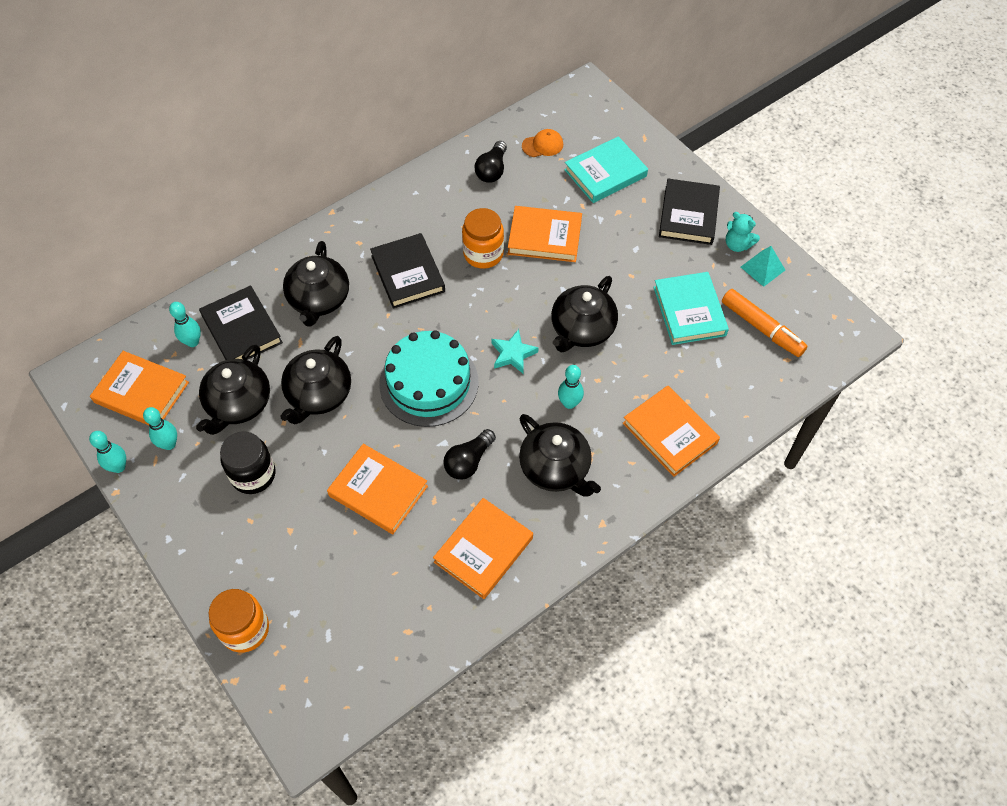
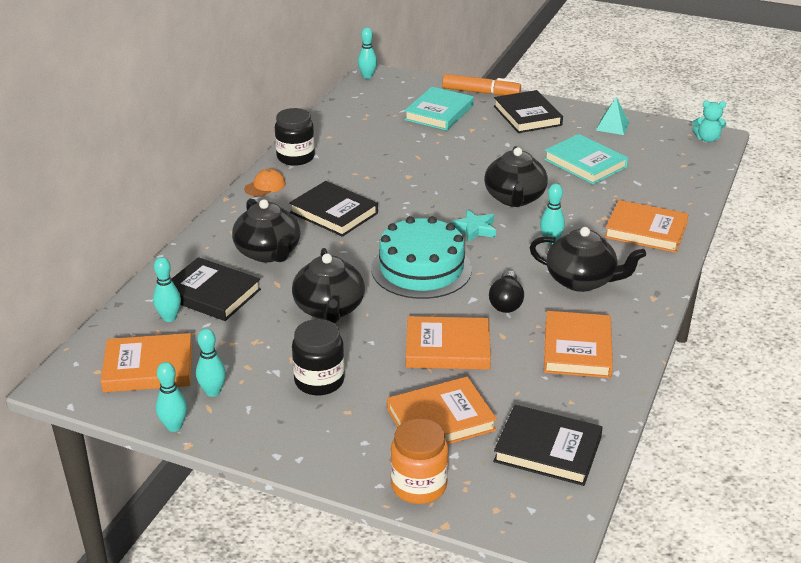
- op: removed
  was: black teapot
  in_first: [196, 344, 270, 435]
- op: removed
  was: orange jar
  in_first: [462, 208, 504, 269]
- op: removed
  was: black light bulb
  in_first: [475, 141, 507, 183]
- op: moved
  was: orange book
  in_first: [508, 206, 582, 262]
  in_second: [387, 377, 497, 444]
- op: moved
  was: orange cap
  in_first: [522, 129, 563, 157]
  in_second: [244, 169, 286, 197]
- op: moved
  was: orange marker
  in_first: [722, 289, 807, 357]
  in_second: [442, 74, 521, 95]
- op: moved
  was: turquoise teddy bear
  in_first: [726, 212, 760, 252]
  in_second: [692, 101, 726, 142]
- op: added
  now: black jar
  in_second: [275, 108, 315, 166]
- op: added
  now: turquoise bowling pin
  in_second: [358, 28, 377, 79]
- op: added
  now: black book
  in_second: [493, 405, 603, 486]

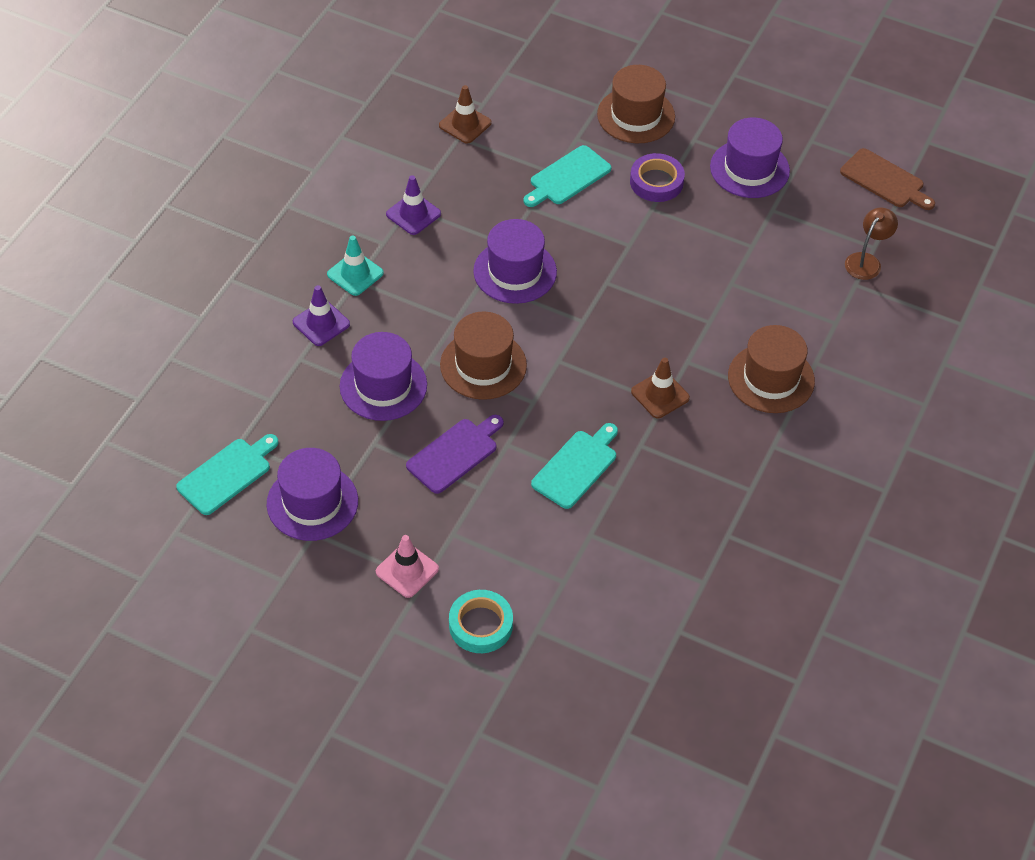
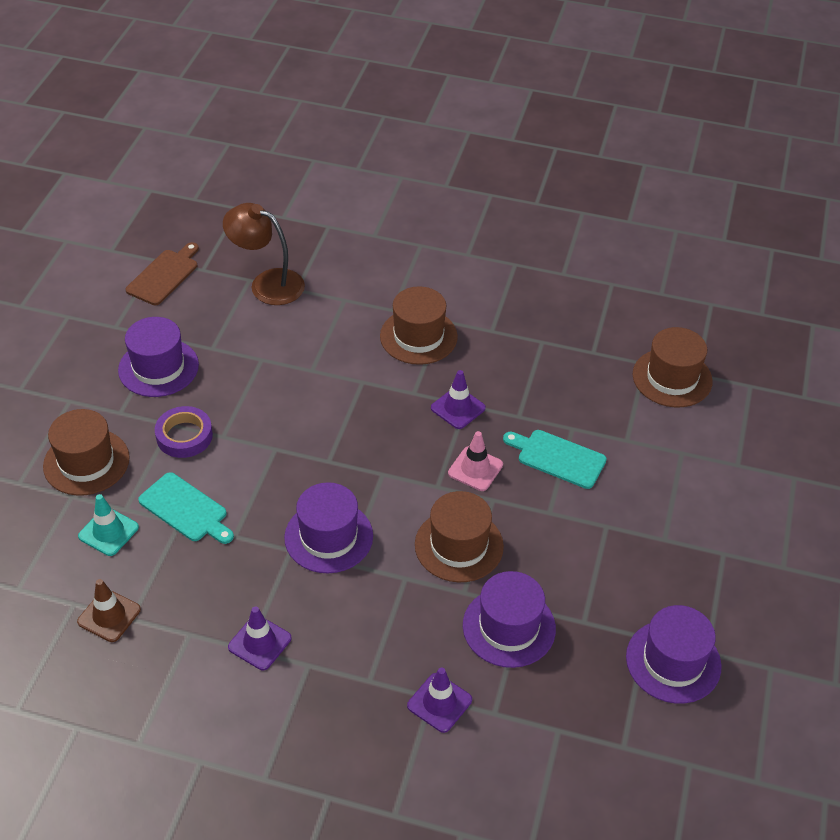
- op: removed
  was: turquoise cutting board
  in_first: [176, 434, 279, 515]
- op: moved
  was: turquoise traffic cone
  in_first: [327, 235, 384, 296]
  in_second: [78, 494, 139, 556]
- op: moved
  was: pink traffic cone
  in_first: [376, 535, 439, 598]
  in_second: [448, 431, 503, 491]
- op: removed
  was: purple cutting board
  in_first: [406, 415, 504, 494]
- op: removed
  was: turquoise tape
  in_first: [449, 590, 513, 653]
- op: recoloured
  was: brown traffic cone
  now: purple traffic cone
  in_first: [631, 358, 690, 419]
  in_second: [431, 370, 486, 429]
- op: resized
  was: brown lamp
  in_first: [845, 207, 898, 280]
  in_second: [223, 203, 305, 305]
  ratio: 1.61
- op: added
  now: brown hat
  in_second: [633, 327, 713, 407]

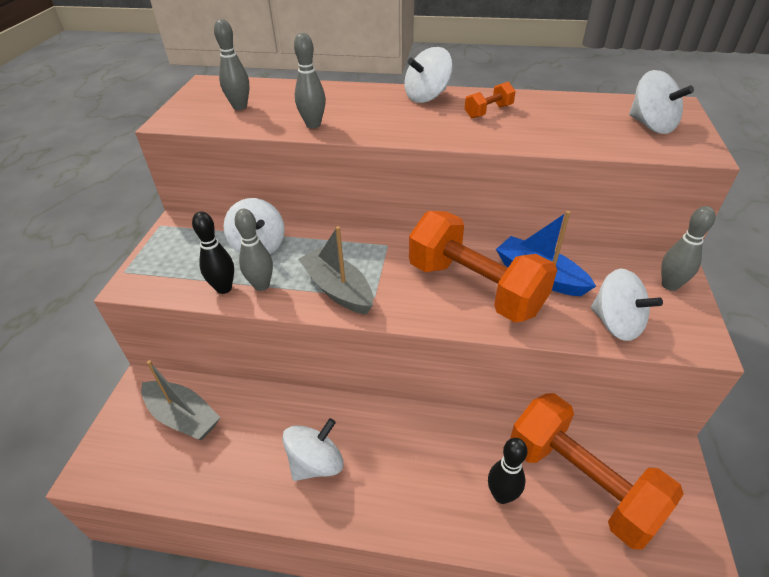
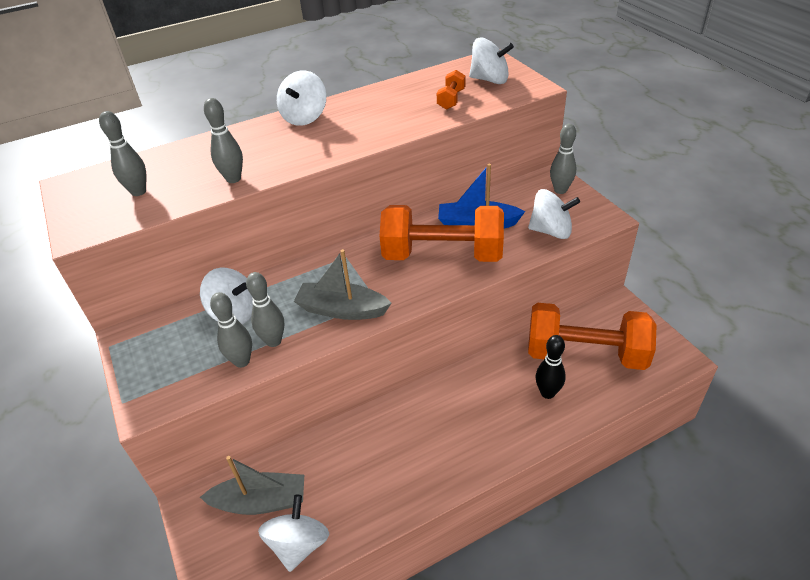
- op: recoloured
  was: black bowling pin
  now: grey bowling pin
  in_first: [192, 212, 234, 294]
  in_second: [210, 292, 252, 368]
- op: moved
  was: white spinning top
  in_first: [282, 418, 343, 481]
  in_second: [258, 495, 330, 572]
- op: moved
  was: orange dumbbell
  in_first: [465, 82, 516, 118]
  in_second: [437, 70, 466, 110]

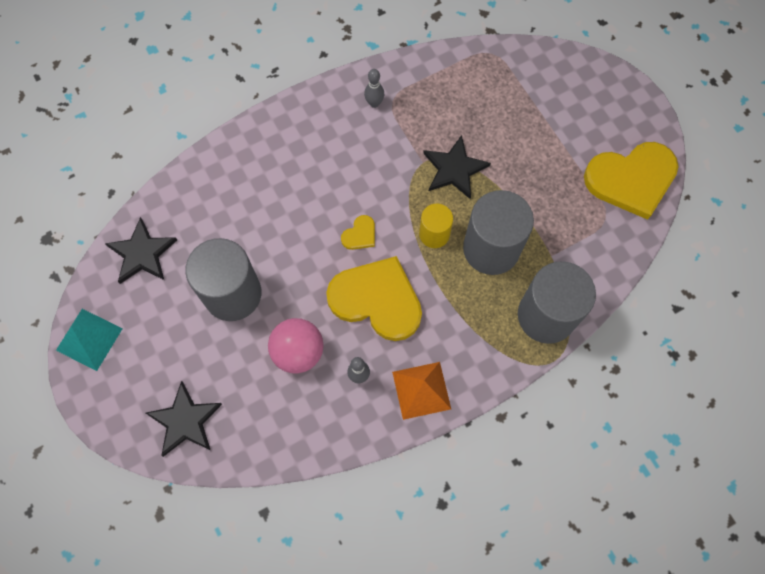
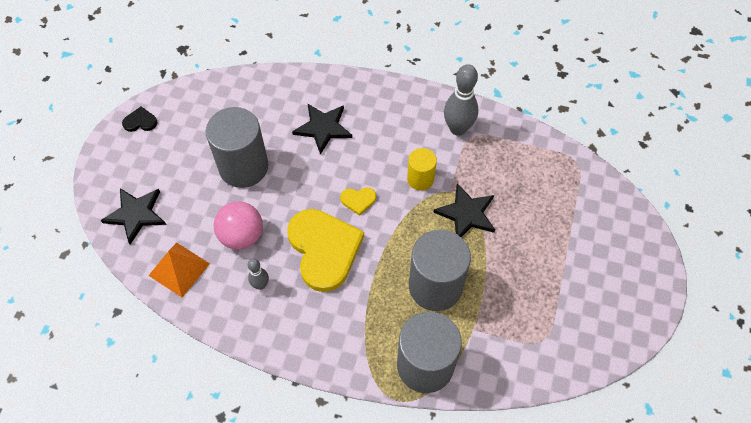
- op: replaced
  was: turquoise pyramid
  now: black heart
  in_first: [56, 309, 123, 371]
  in_second: [122, 107, 157, 132]
- op: moved
  was: black star
  in_first: [105, 217, 177, 284]
  in_second: [292, 103, 352, 155]
- op: resized
  was: grey bowling pin
  in_first: [364, 69, 384, 108]
  in_second: [444, 64, 478, 136]
  ratio: 1.87
- op: moved
  was: orange pyramid
  in_first: [392, 362, 451, 420]
  in_second: [148, 243, 210, 297]
- op: moved
  was: yellow cylinder
  in_first: [419, 204, 453, 248]
  in_second: [407, 148, 437, 191]
- op: removed
  was: yellow heart
  in_first: [584, 142, 678, 220]

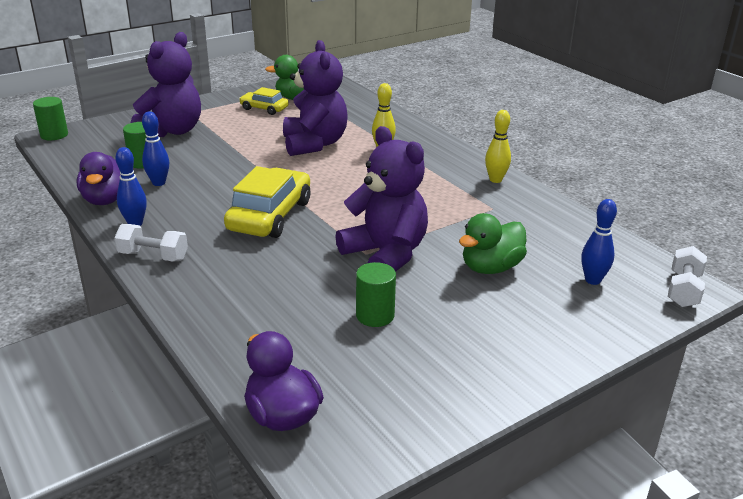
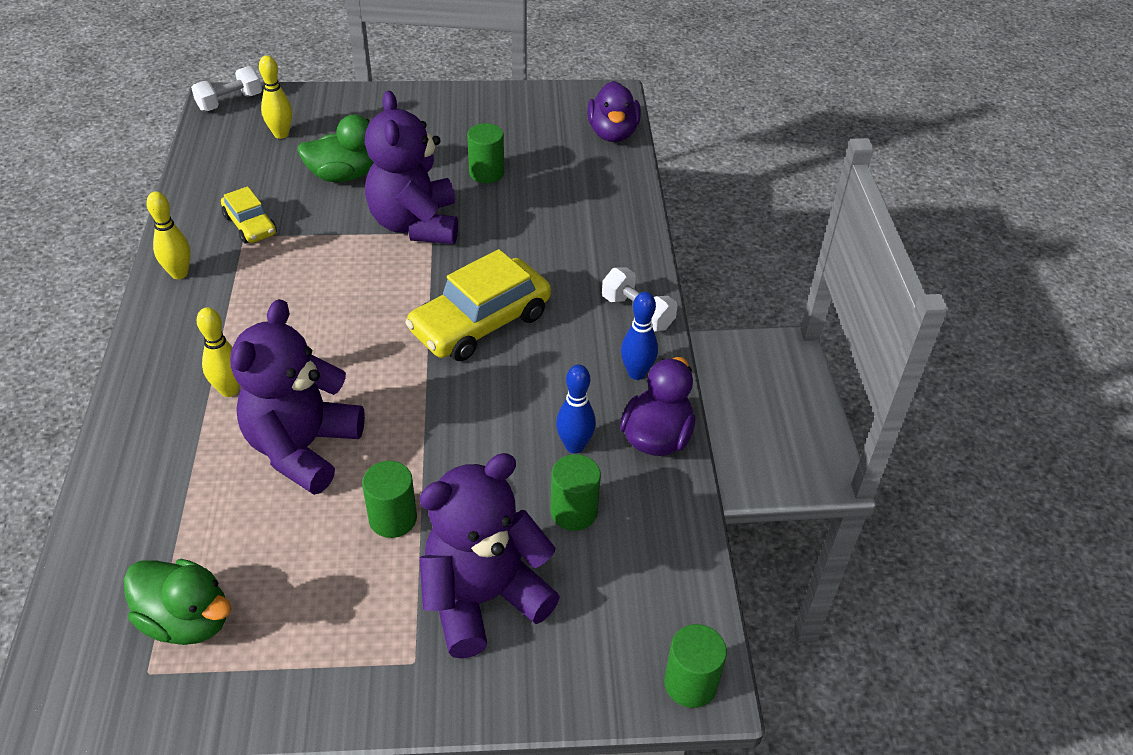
- op: moved
  was: yellow car
  in_first: [239, 87, 289, 115]
  in_second: [221, 186, 277, 244]
- op: recoloured
  was: blue bowling pin
  now: yellow bowling pin
  in_first: [582, 199, 617, 285]
  in_second: [259, 55, 292, 139]
- op: added
  now: green cylinder
  in_second: [362, 461, 417, 538]

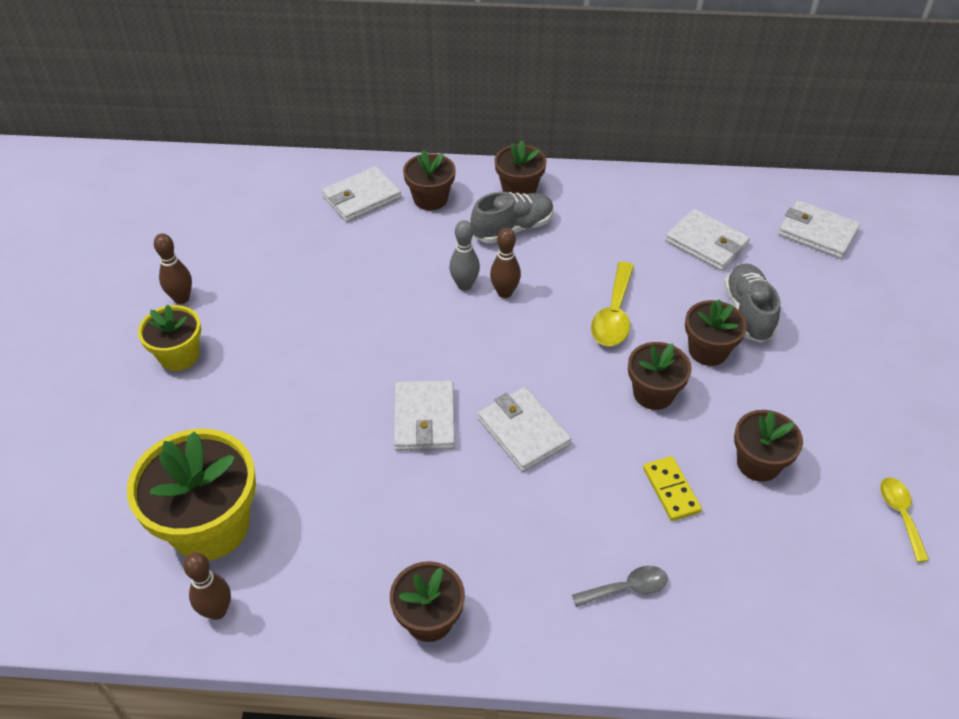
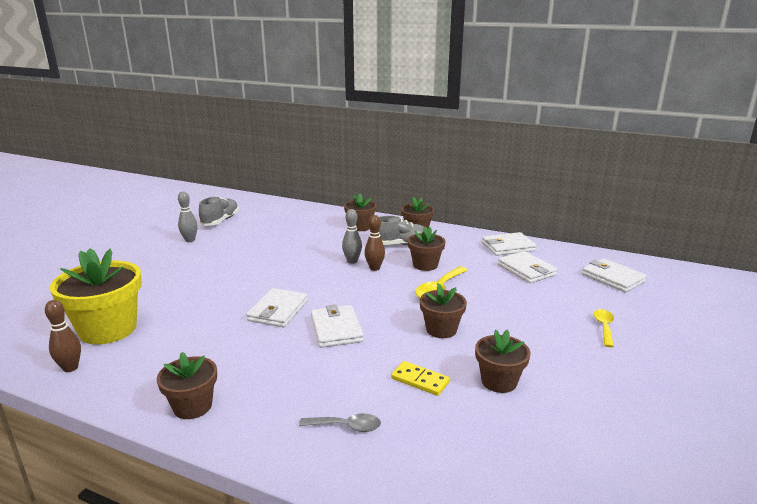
- op: removed
  was: yellow flower pot
  in_first: [138, 305, 201, 371]
- op: recoloured
  was: brown bowling pin
  now: grey bowling pin
  in_first: [154, 233, 192, 304]
  in_second: [178, 191, 198, 242]
- op: moved
  was: white wallet
  in_first: [322, 166, 401, 222]
  in_second: [482, 232, 536, 256]
- op: turned
  was: yellow domino
  in_first: [643, 456, 702, 521]
  in_second: [391, 361, 450, 396]
  clockwise: -60
- op: moved
  was: brown flower pot
  in_first: [685, 299, 747, 366]
  in_second: [408, 226, 446, 271]
- op: moved
  was: grey shoe
  in_first: [724, 263, 780, 343]
  in_second: [199, 196, 239, 226]
- op: moved
  was: yellow spoon
  in_first: [880, 478, 929, 562]
  in_second: [594, 309, 614, 347]

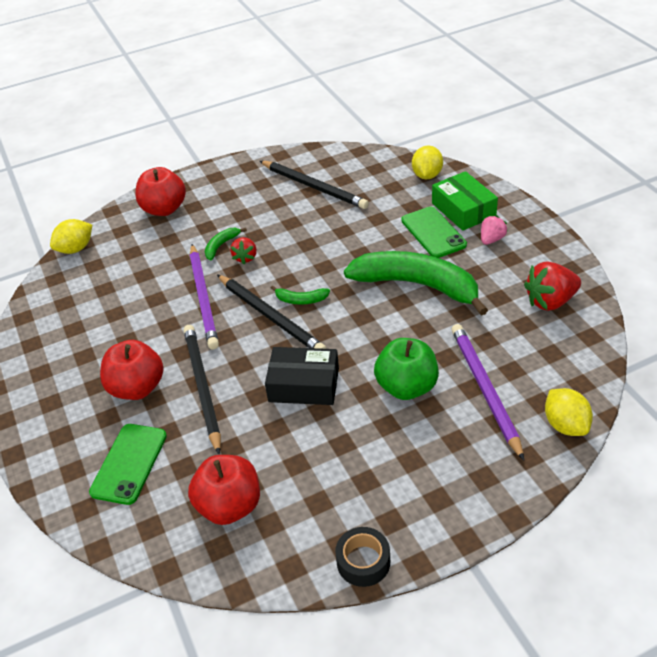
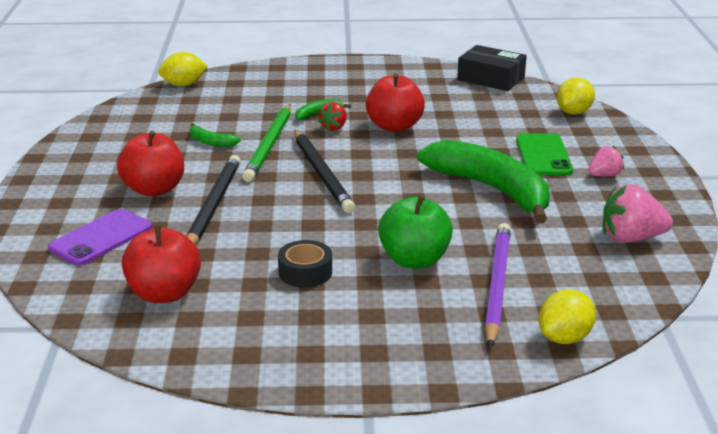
- op: recoloured
  was: green phone
  now: purple phone
  in_first: [89, 424, 167, 505]
  in_second: [48, 209, 152, 266]
- op: moved
  was: red apple
  in_first: [135, 167, 186, 216]
  in_second: [366, 74, 425, 132]
- op: recoloured
  was: purple pencil
  now: green pencil
  in_first: [190, 244, 219, 349]
  in_second: [242, 104, 291, 182]
- op: removed
  was: black pencil
  in_first: [260, 161, 369, 209]
- op: moved
  was: black box
  in_first: [265, 347, 339, 405]
  in_second: [457, 45, 527, 91]
- op: moved
  was: green banana
  in_first: [271, 285, 330, 305]
  in_second: [190, 123, 241, 147]
- op: moved
  was: black tape
  in_first: [335, 527, 390, 587]
  in_second: [278, 240, 332, 288]
- op: removed
  was: green box
  in_first: [432, 171, 498, 231]
- op: recoloured
  was: red strawberry
  now: pink strawberry
  in_first: [524, 261, 581, 311]
  in_second: [603, 184, 673, 243]
- op: turned
  was: yellow lemon
  in_first: [545, 388, 593, 436]
  in_second: [539, 289, 596, 344]
  clockwise: 45

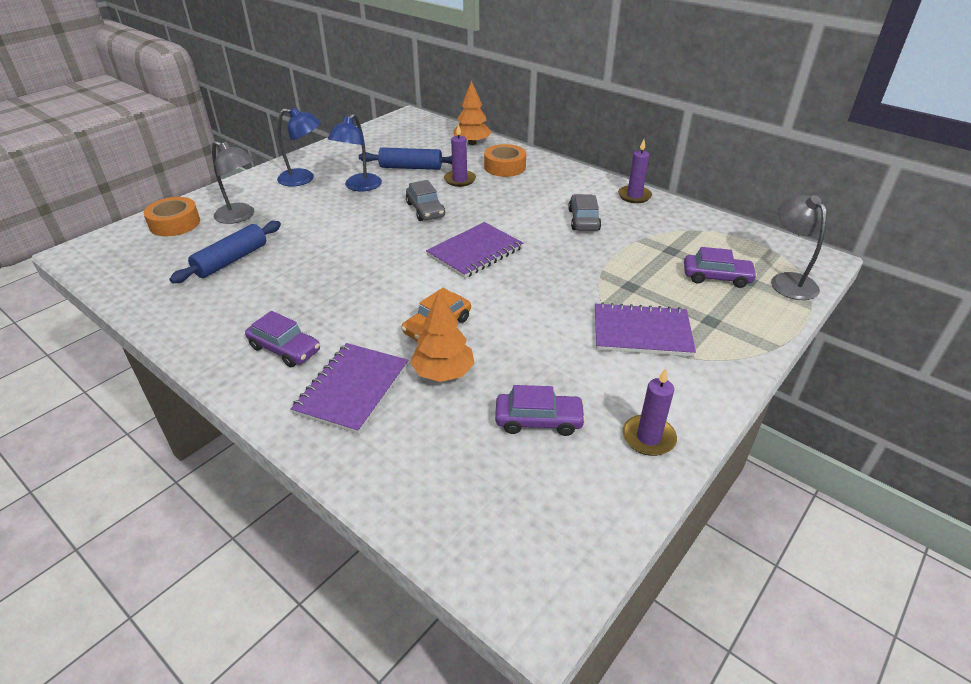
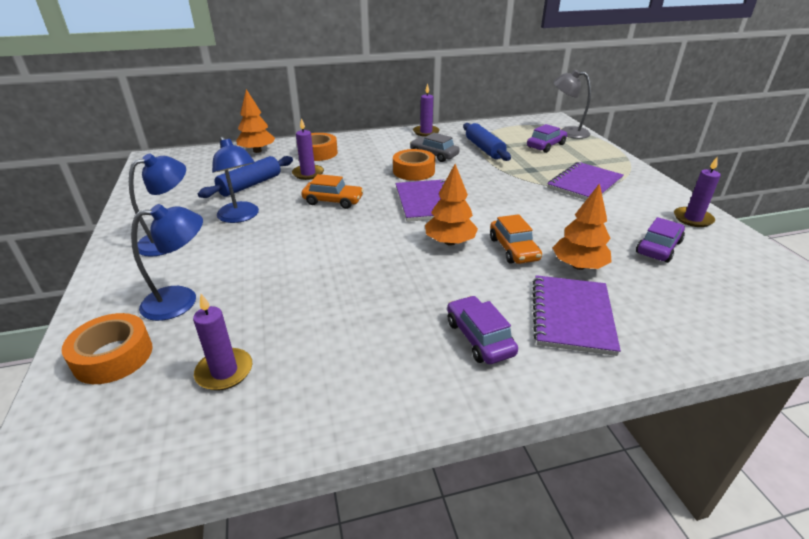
- op: moved
  was: blue rolling pin
  in_first: [169, 221, 281, 283]
  in_second: [463, 123, 511, 161]
- op: recoloured
  was: grey lamp
  now: blue lamp
  in_first: [212, 141, 254, 224]
  in_second: [131, 204, 203, 321]
- op: turned
  was: purple car
  in_first: [245, 311, 320, 367]
  in_second: [447, 296, 518, 364]
  clockwise: -90
- op: turned
  was: purple notebook
  in_first: [291, 343, 408, 434]
  in_second: [533, 275, 621, 356]
  clockwise: 45
- op: recoloured
  was: grey car
  now: orange car
  in_first: [406, 180, 445, 221]
  in_second: [301, 174, 364, 209]
- op: added
  now: purple candle
  in_second: [193, 294, 252, 391]
- op: added
  now: orange tape
  in_second: [393, 149, 435, 181]
- op: added
  now: orange tree
  in_second: [425, 164, 478, 246]

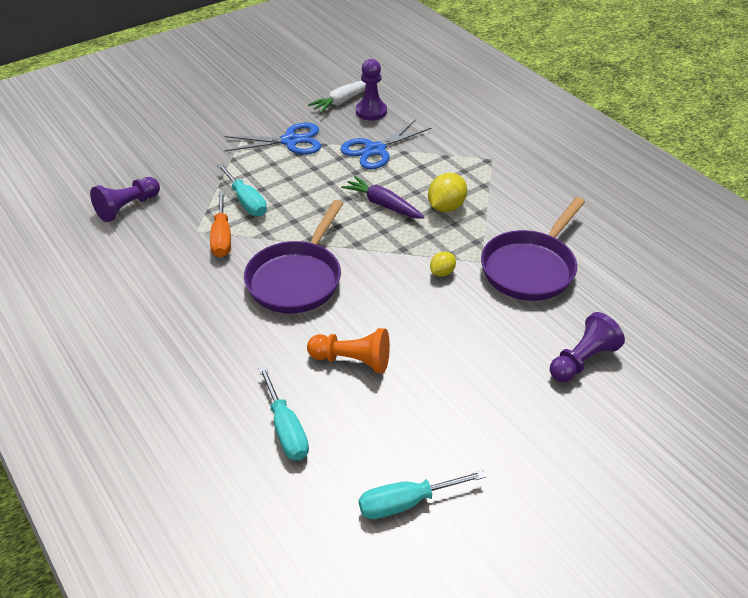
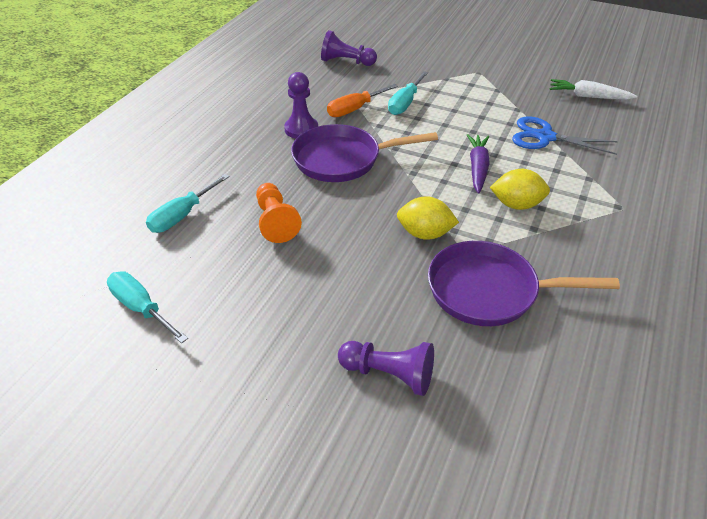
- op: removed
  was: blue scissors
  in_first: [225, 122, 321, 155]
- op: moved
  was: purple pawn
  in_first: [356, 59, 387, 121]
  in_second: [284, 72, 318, 139]
- op: resized
  was: yellow lemon
  in_first: [430, 251, 456, 277]
  in_second: [397, 196, 459, 240]
  ratio: 1.69

